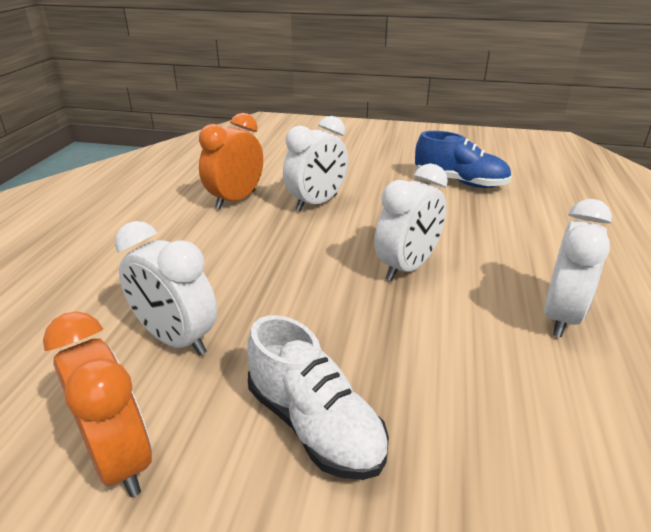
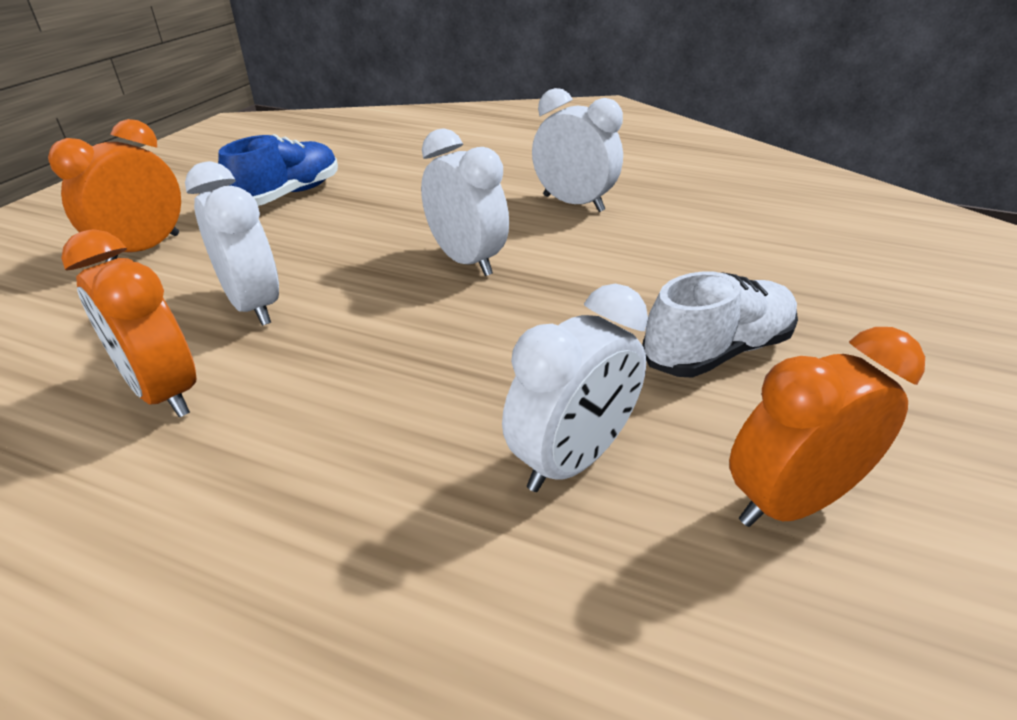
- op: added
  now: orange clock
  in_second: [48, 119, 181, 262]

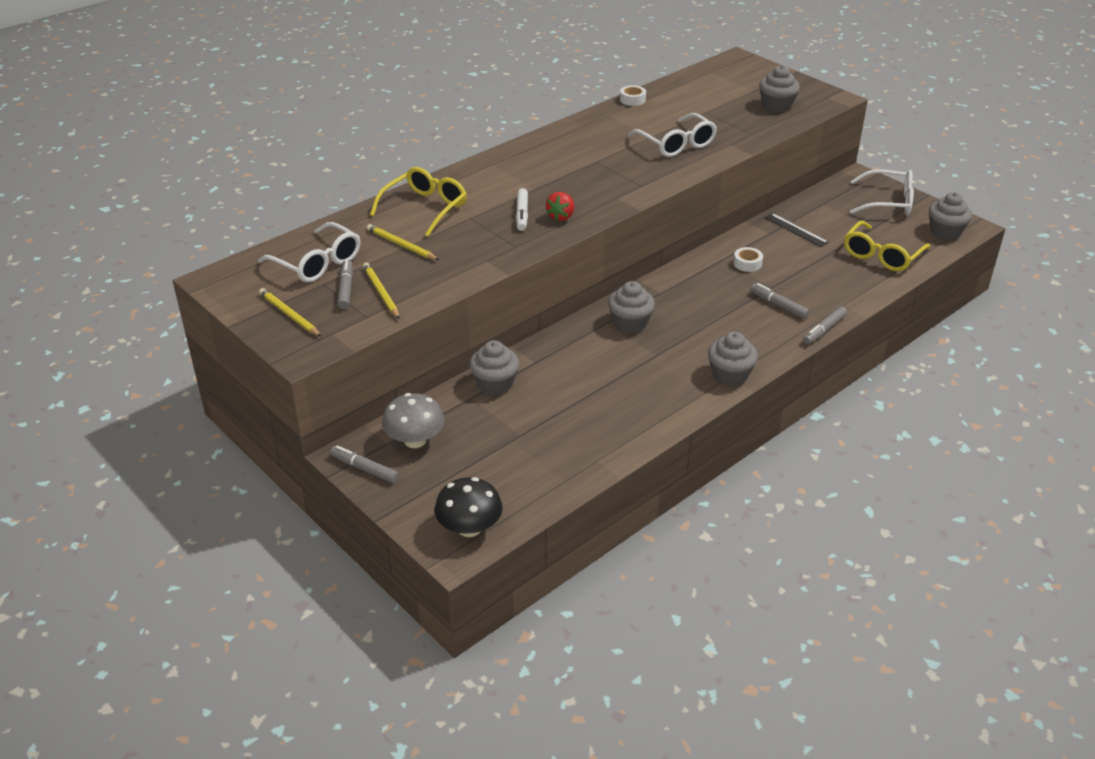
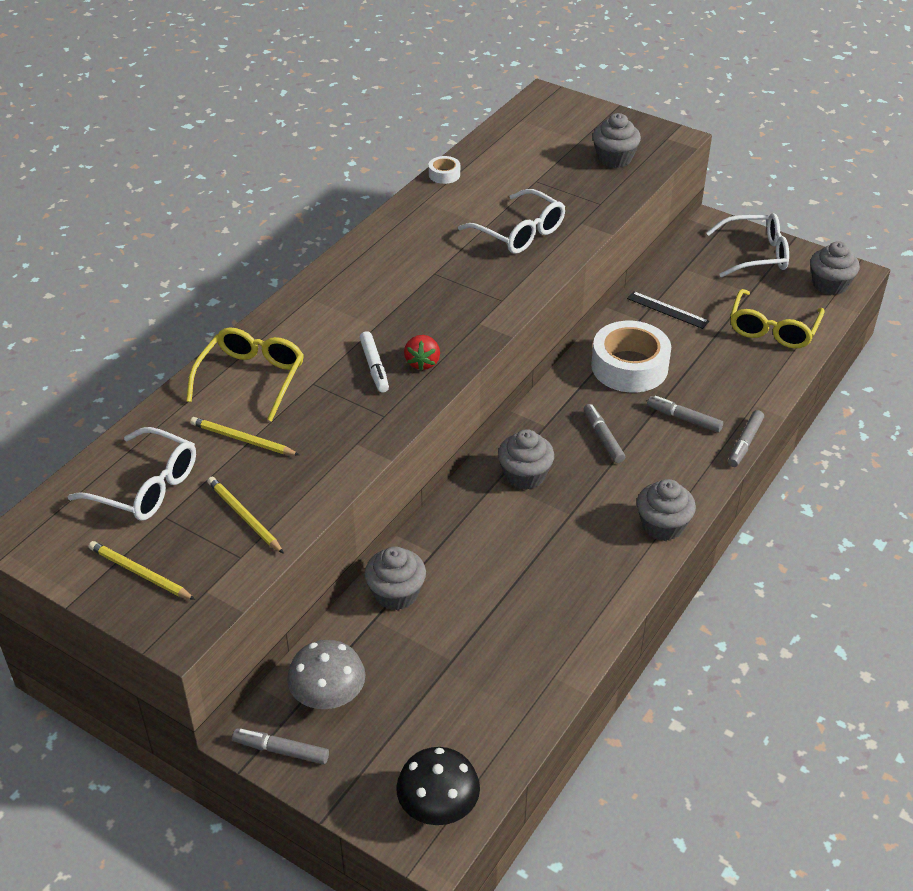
- op: moved
  was: grey marker
  in_first: [337, 259, 353, 309]
  in_second: [584, 404, 625, 463]
- op: resized
  was: white tape
  in_first: [733, 247, 763, 272]
  in_second: [591, 321, 671, 392]
  ratio: 2.27

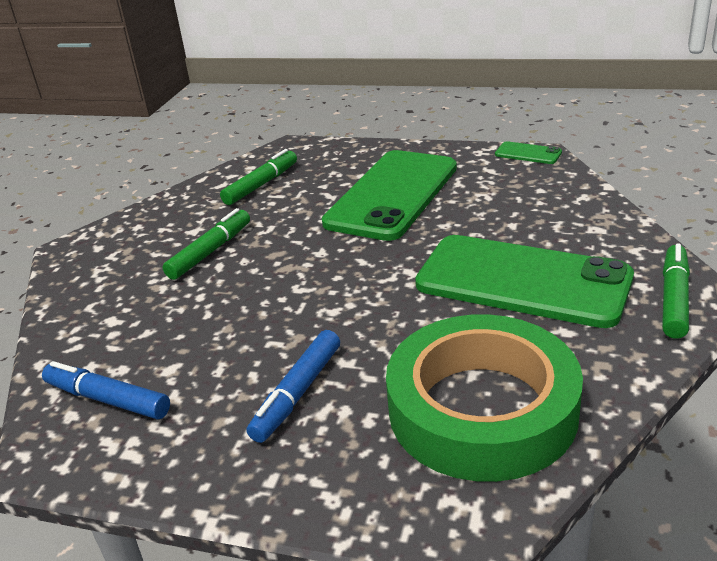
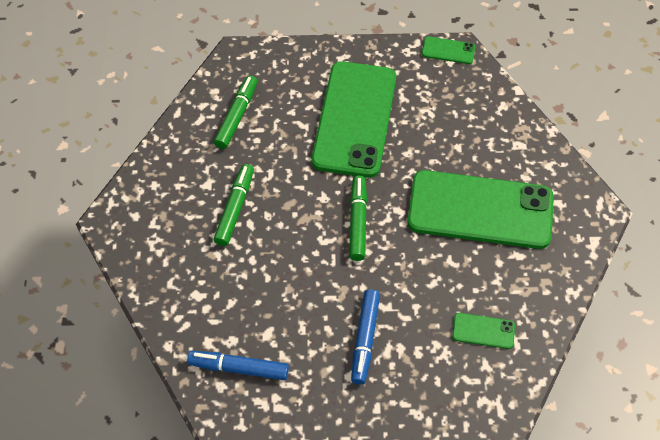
- op: replaced
  was: green tape
  now: green phone
  in_first: [386, 314, 583, 482]
  in_second: [452, 313, 515, 349]
- op: moved
  was: green marker
  in_first: [662, 243, 690, 339]
  in_second: [349, 176, 367, 261]

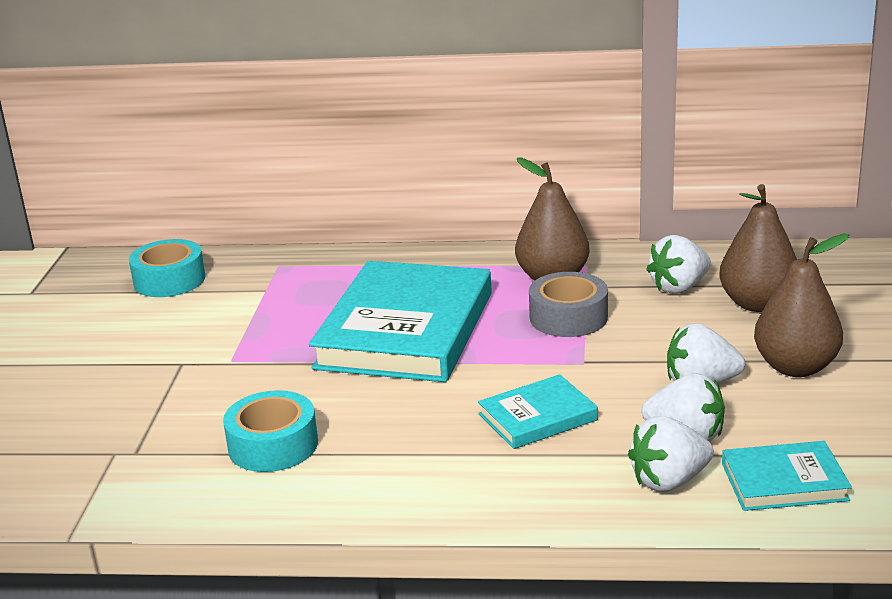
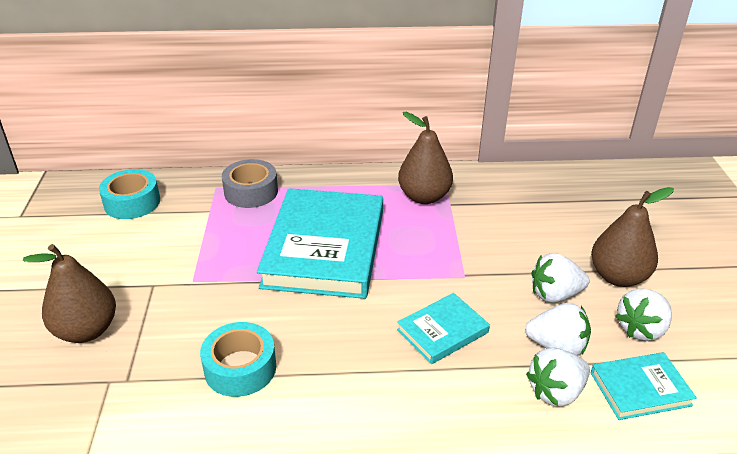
- op: moved
  was: grey tape
  in_first: [529, 272, 608, 337]
  in_second: [222, 159, 278, 208]
- op: moved
  was: white strawberry
  in_first: [646, 235, 711, 294]
  in_second: [615, 288, 672, 341]
- op: moved
  was: brown pear
  in_first: [719, 184, 797, 312]
  in_second: [23, 244, 116, 343]

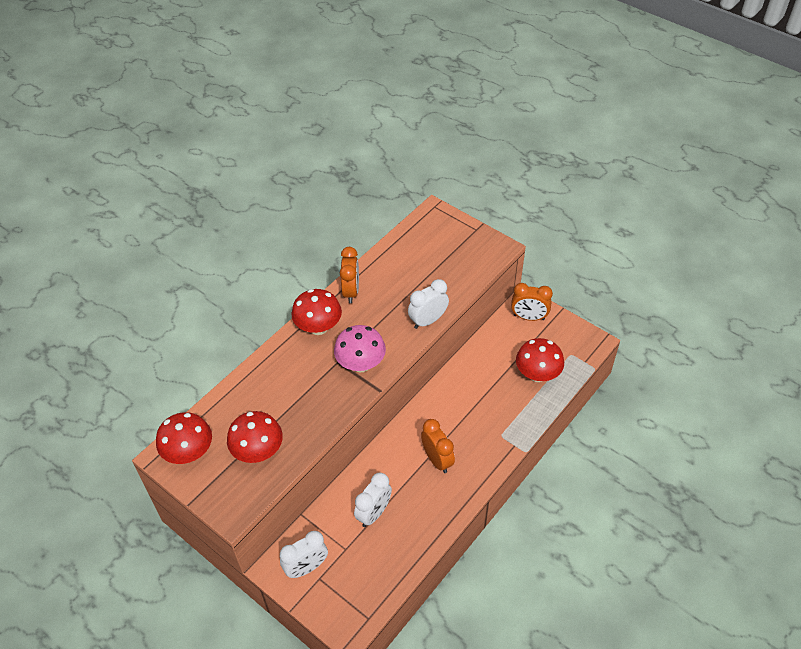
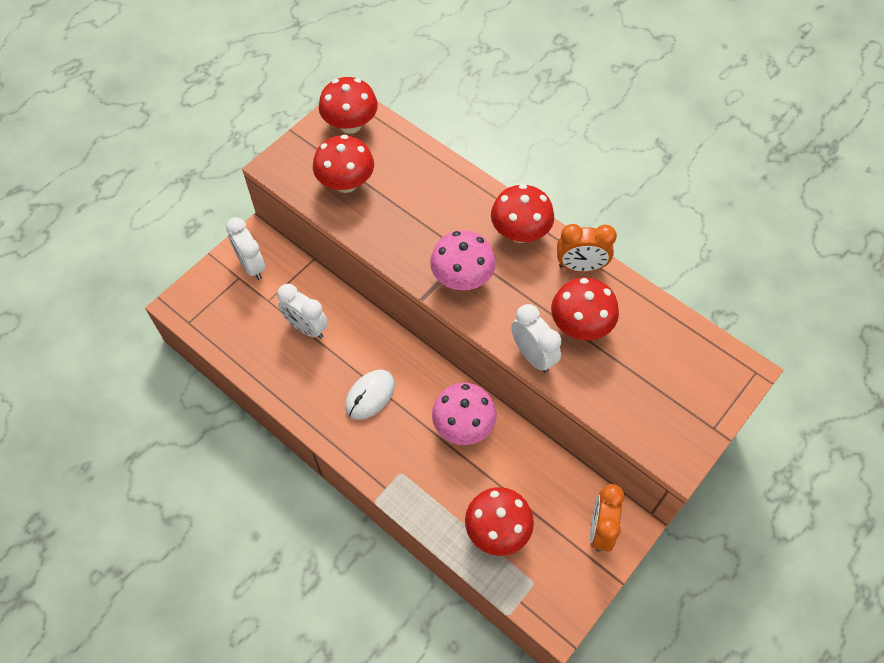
- op: replaced
  was: orange clock
  now: white mouse
  in_first: [421, 419, 455, 473]
  in_second: [345, 370, 395, 420]
- op: added
  now: pink mushroom
  in_second: [432, 383, 497, 445]
- op: added
  now: red mushroom
  in_second: [551, 278, 619, 340]

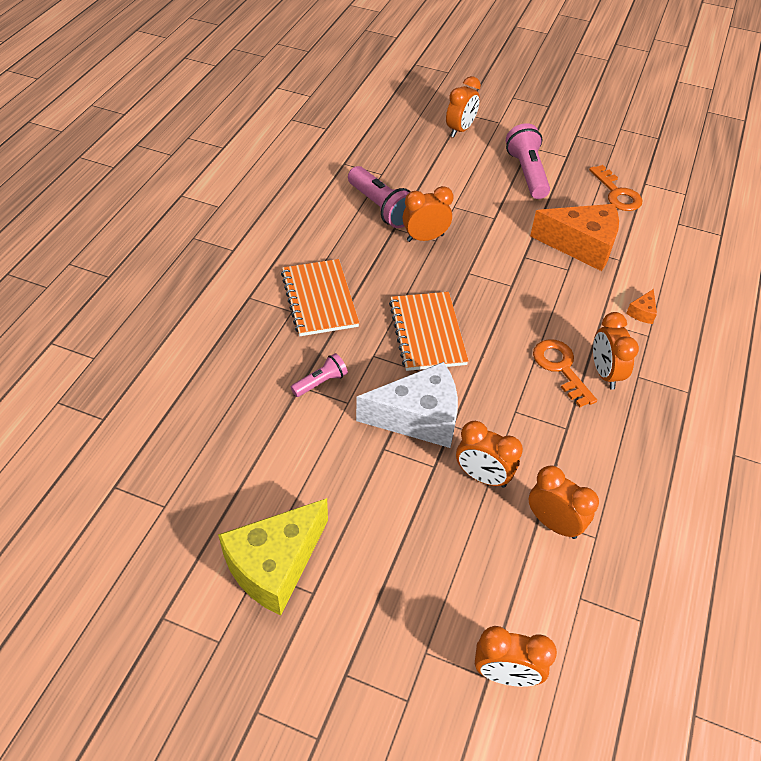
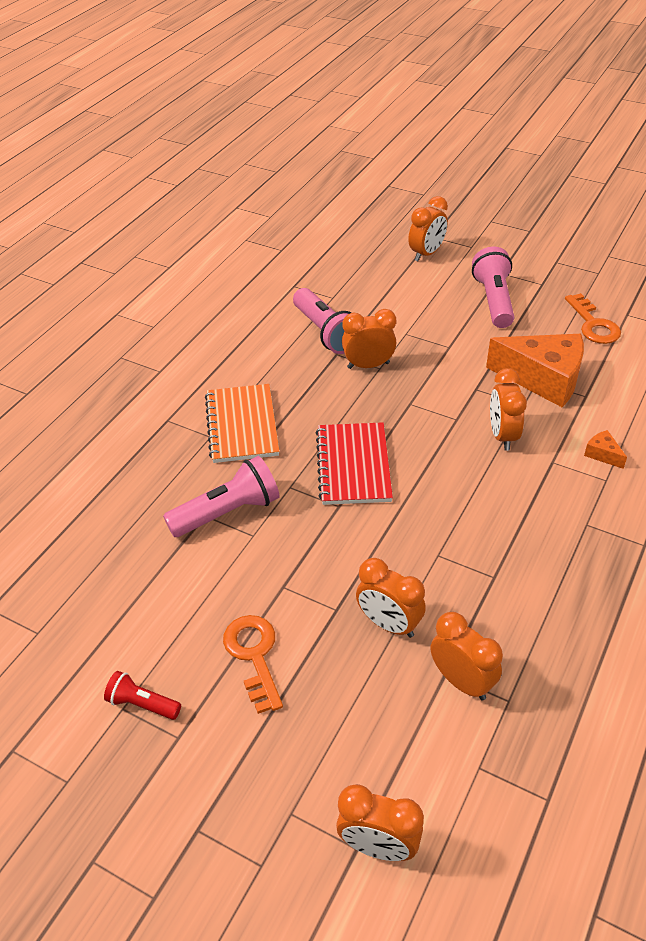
- op: replaced
  was: yellow cheese
  now: red flashlight
  in_first: [218, 498, 328, 616]
  in_second: [104, 671, 181, 720]
- op: resized
  was: pink flashlight
  in_first: [291, 353, 348, 397]
  in_second: [163, 456, 280, 537]
  ratio: 1.8
- op: removed
  was: white cheese
  in_first: [356, 362, 458, 448]
- op: recoloured
  was: orange notebook
  now: red notebook
  in_first: [389, 292, 469, 371]
  in_second: [316, 422, 393, 505]
- op: moved
  was: orange key
  in_first: [533, 339, 597, 407]
  in_second: [223, 615, 283, 714]
- op: moved
  was: orange clock
  in_first: [593, 312, 639, 390]
  in_second: [490, 368, 527, 451]
- op: turned
  was: orange cheese
  in_first: [626, 289, 657, 324]
  in_second: [584, 430, 627, 469]
  clockwise: 105

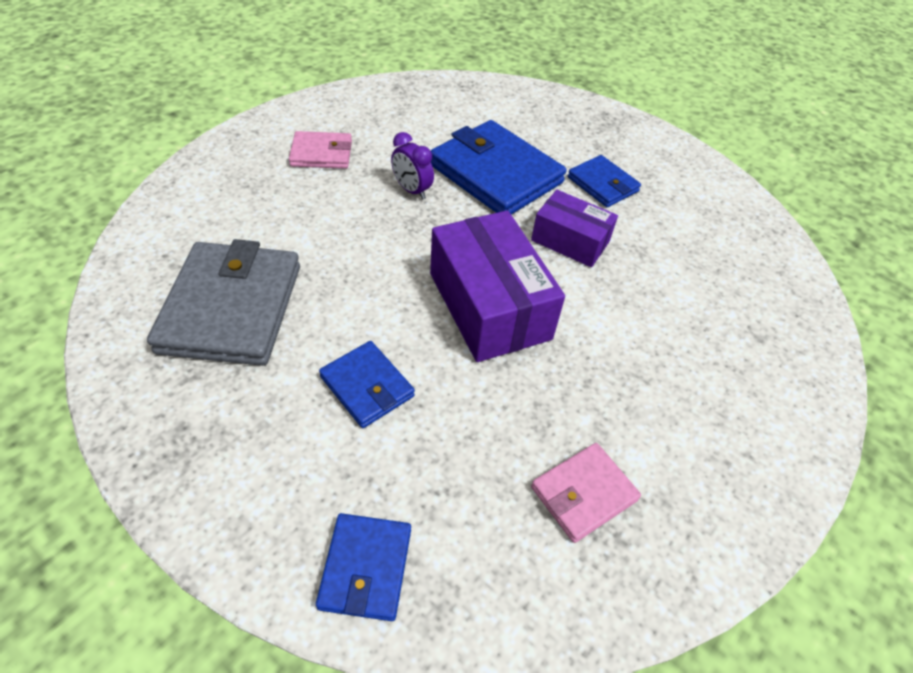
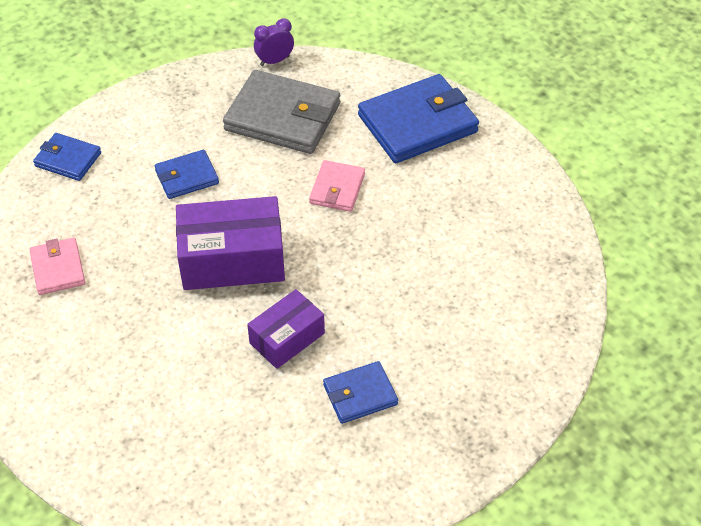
- op: moved
  was: pink wallet
  in_first: [289, 131, 352, 169]
  in_second: [309, 160, 365, 212]
- op: moved
  was: purple clock
  in_first: [391, 132, 434, 200]
  in_second: [254, 18, 294, 66]
- op: moved
  was: blue wallet
  in_first: [431, 120, 567, 215]
  in_second: [358, 74, 479, 163]

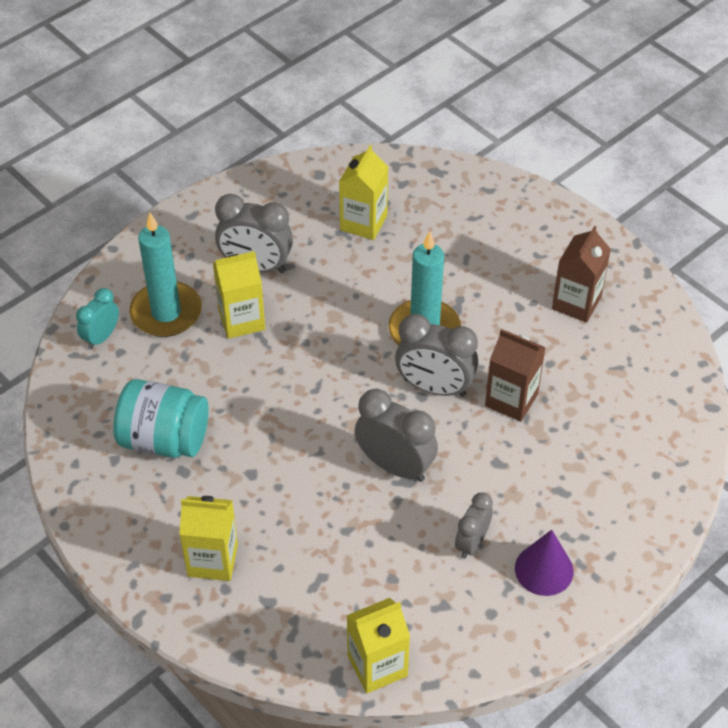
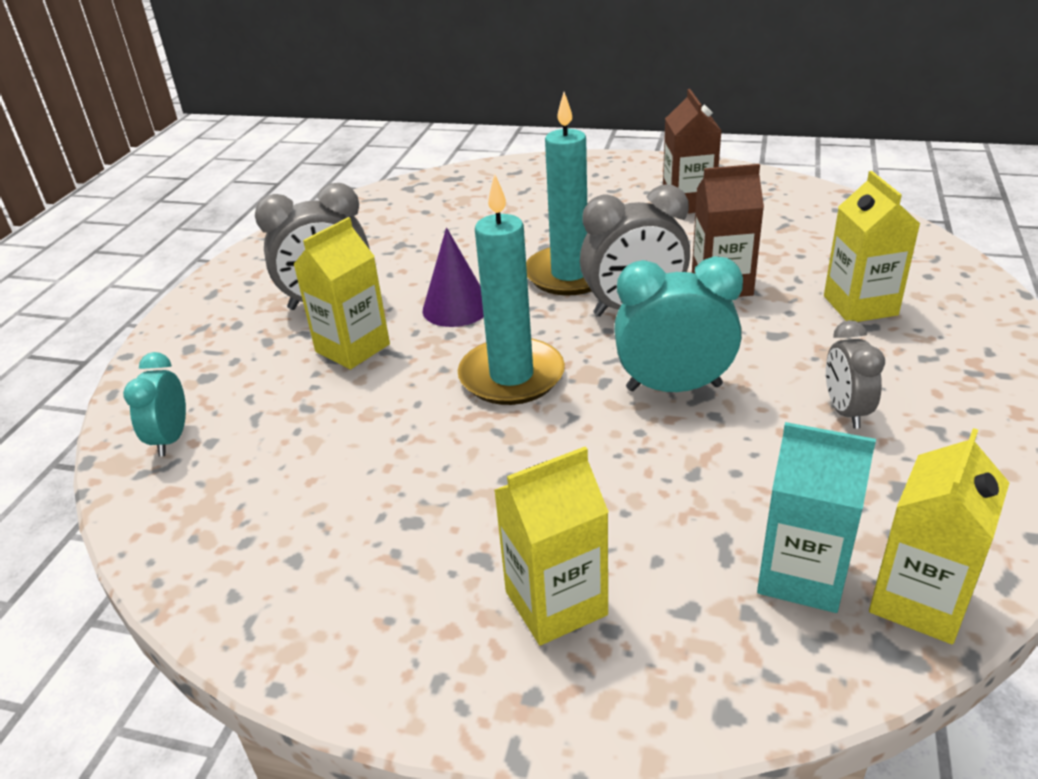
- op: removed
  was: turquoise jar
  in_first: [113, 379, 209, 458]
- op: moved
  was: turquoise candle
  in_first: [129, 213, 202, 337]
  in_second: [458, 174, 565, 405]
- op: moved
  was: yellow carton
  in_first: [339, 145, 388, 240]
  in_second: [824, 171, 920, 322]
- op: recoloured
  was: grey clock
  now: turquoise clock
  in_first: [354, 389, 438, 482]
  in_second: [614, 256, 743, 392]
- op: moved
  was: purple cone
  in_first: [515, 530, 574, 596]
  in_second: [423, 228, 484, 327]
- op: added
  now: turquoise carton
  in_second: [757, 422, 876, 613]

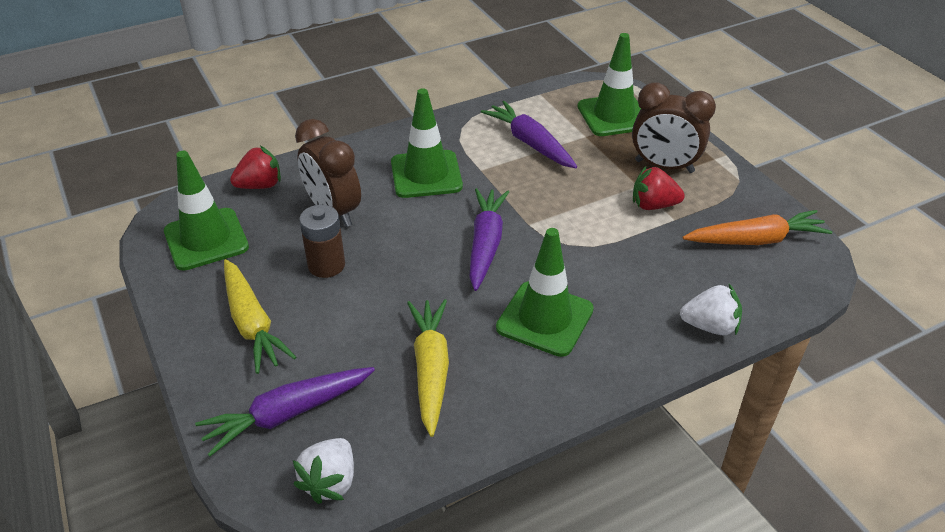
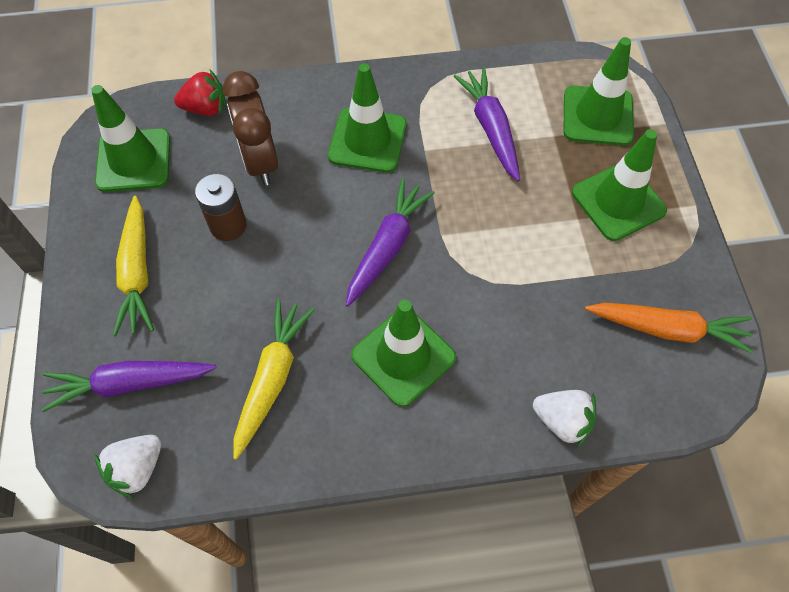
- op: replaced
  was: brown clock
  now: green traffic cone
  in_first: [632, 83, 716, 173]
  in_second: [572, 129, 667, 241]
- op: removed
  was: red strawberry
  in_first: [633, 165, 685, 210]

